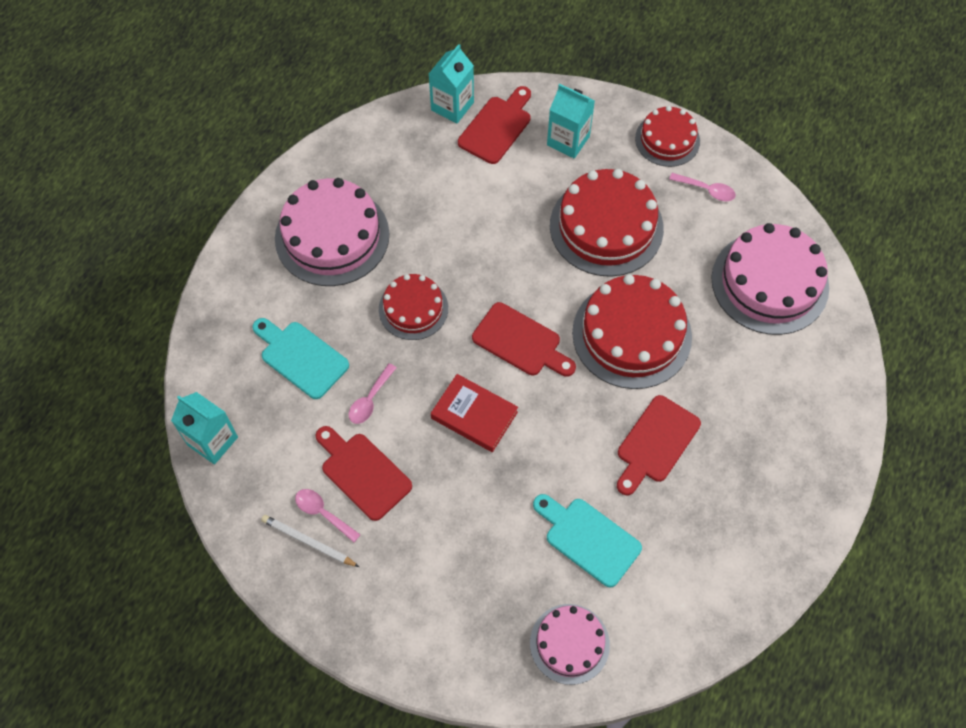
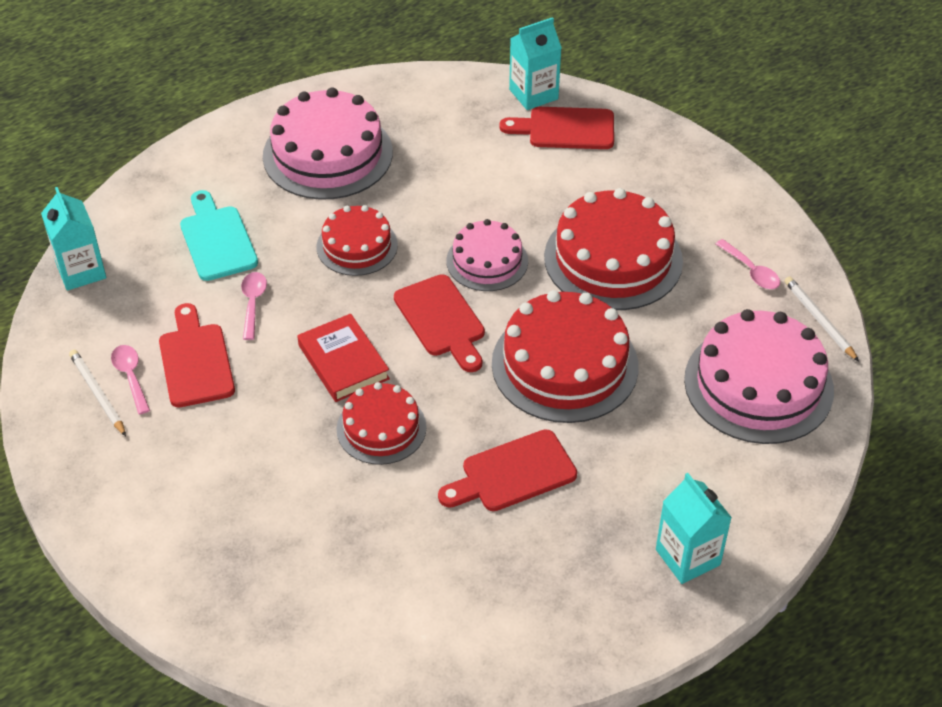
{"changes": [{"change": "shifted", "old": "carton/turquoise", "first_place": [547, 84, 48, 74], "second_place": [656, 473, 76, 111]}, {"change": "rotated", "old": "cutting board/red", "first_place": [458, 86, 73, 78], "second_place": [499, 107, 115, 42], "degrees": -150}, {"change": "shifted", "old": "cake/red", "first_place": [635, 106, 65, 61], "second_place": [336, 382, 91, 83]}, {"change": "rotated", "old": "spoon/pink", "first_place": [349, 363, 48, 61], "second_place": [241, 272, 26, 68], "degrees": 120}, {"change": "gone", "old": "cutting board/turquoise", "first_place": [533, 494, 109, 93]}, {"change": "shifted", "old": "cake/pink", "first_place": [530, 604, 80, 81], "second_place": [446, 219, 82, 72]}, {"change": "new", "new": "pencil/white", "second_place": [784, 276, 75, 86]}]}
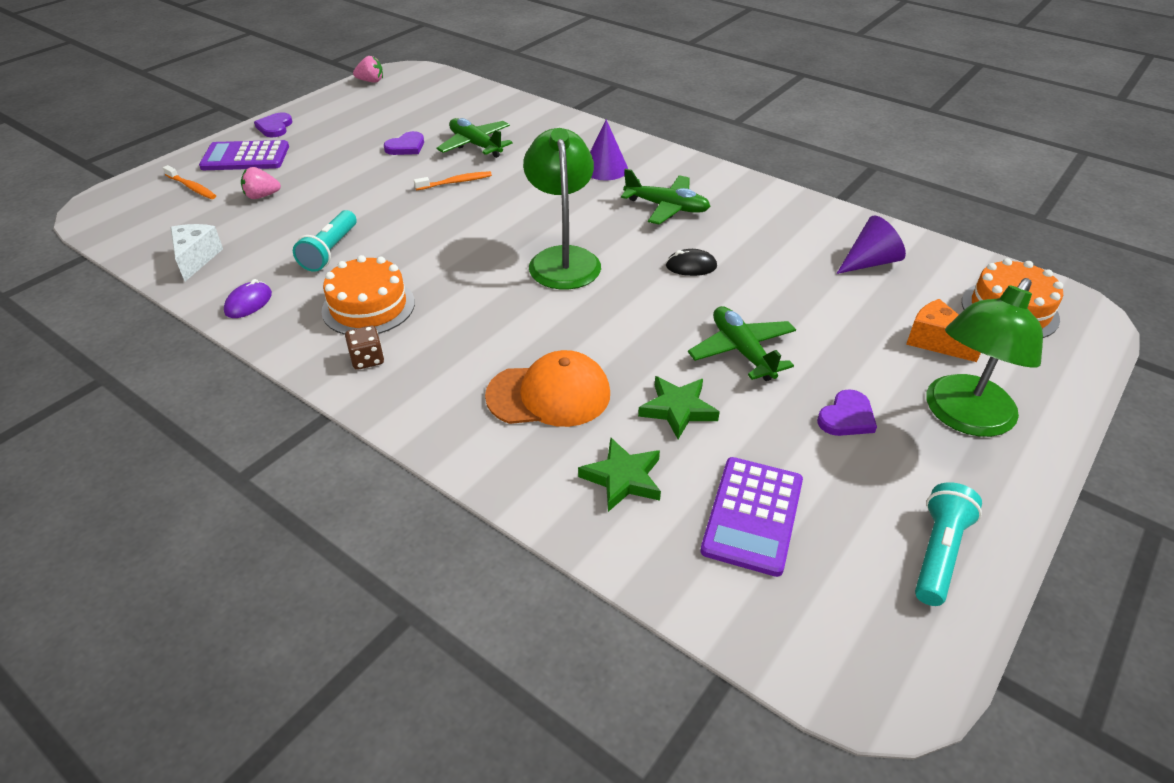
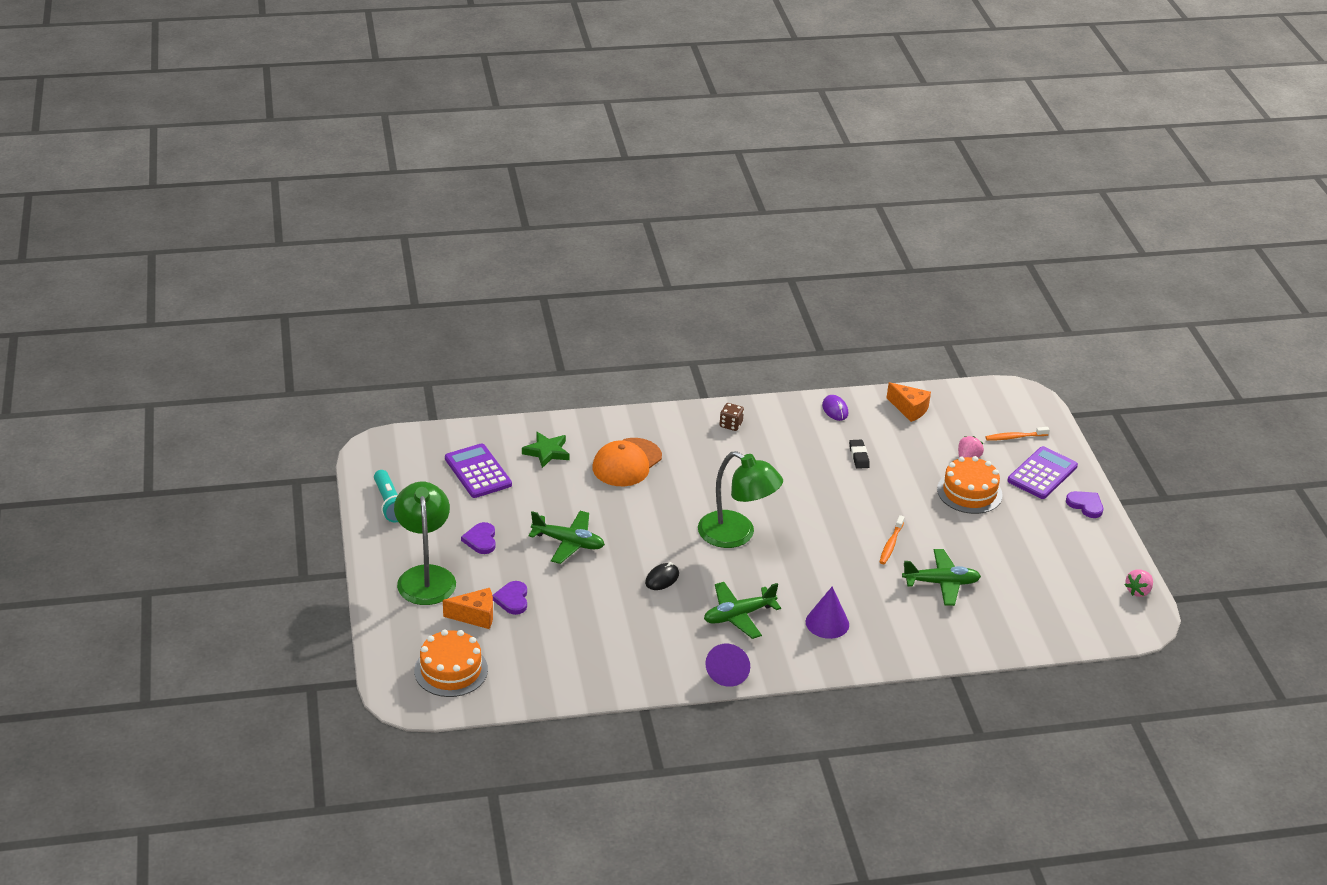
{"changes": [{"change": "shifted", "old": "heart/purple", "first_place": [384, 131, 40, 24], "second_place": [492, 581, 35, 34]}, {"change": "swapped", "old": "flashlight/turquoise", "new": "eraser/black", "first_place": [293, 210, 64, 62], "second_place": [849, 439, 21, 30]}, {"change": "shifted", "old": "cone/purple", "first_place": [837, 215, 69, 59], "second_place": [705, 644, 45, 43]}, {"change": "repainted", "old": "cheese/white", "new": "cheese/orange", "first_place": [170, 224, 53, 57], "second_place": [887, 382, 44, 40]}, {"change": "shifted", "old": "cake/orange", "first_place": [321, 255, 94, 80], "second_place": [937, 456, 66, 58]}, {"change": "gone", "old": "star/green", "first_place": [638, 376, 82, 63]}]}
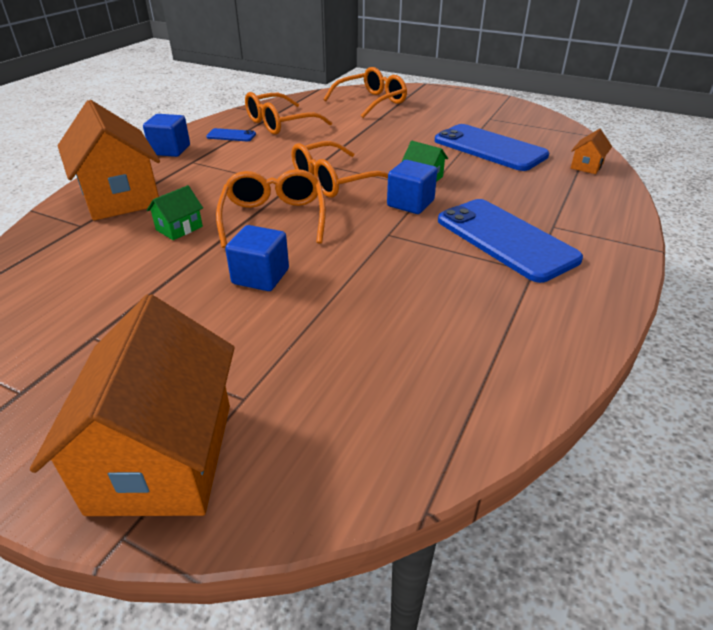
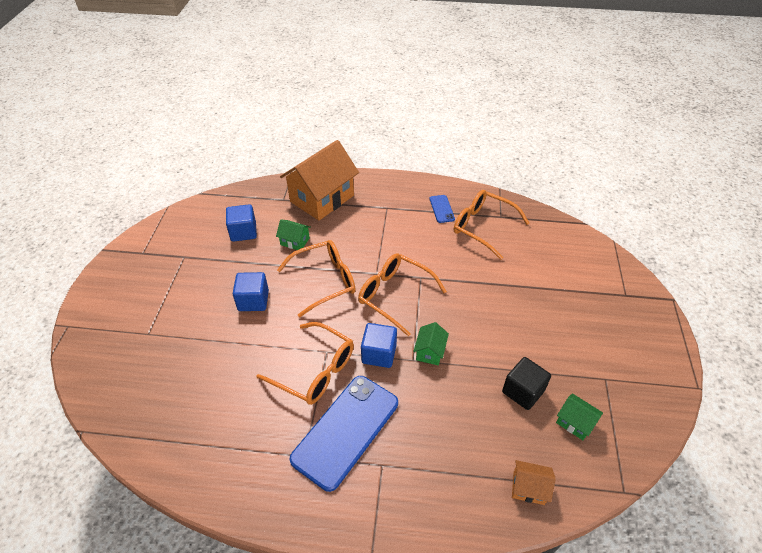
{"changes": [{"change": "shifted", "old": "glasses/orange", "first_place": [323, 67, 84, 51], "second_place": [257, 322, 97, 83]}, {"change": "shifted", "old": "cube/blue", "first_place": [143, 114, 47, 43], "second_place": [226, 204, 31, 38]}, {"change": "swapped", "old": "phone/blue", "new": "cube/black", "first_place": [435, 124, 114, 47], "second_place": [502, 357, 49, 53]}, {"change": "gone", "old": "house/orange", "first_place": [30, 295, 205, 221]}, {"change": "new", "new": "house/green", "second_place": [556, 393, 47, 47]}]}
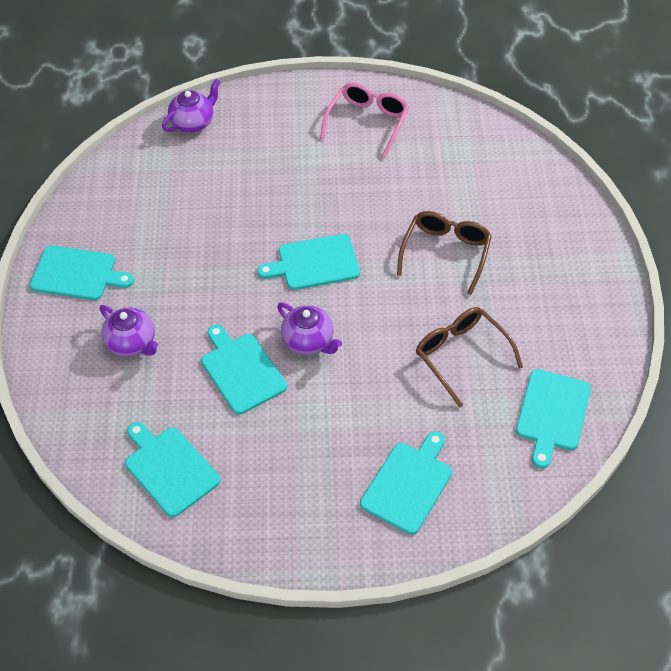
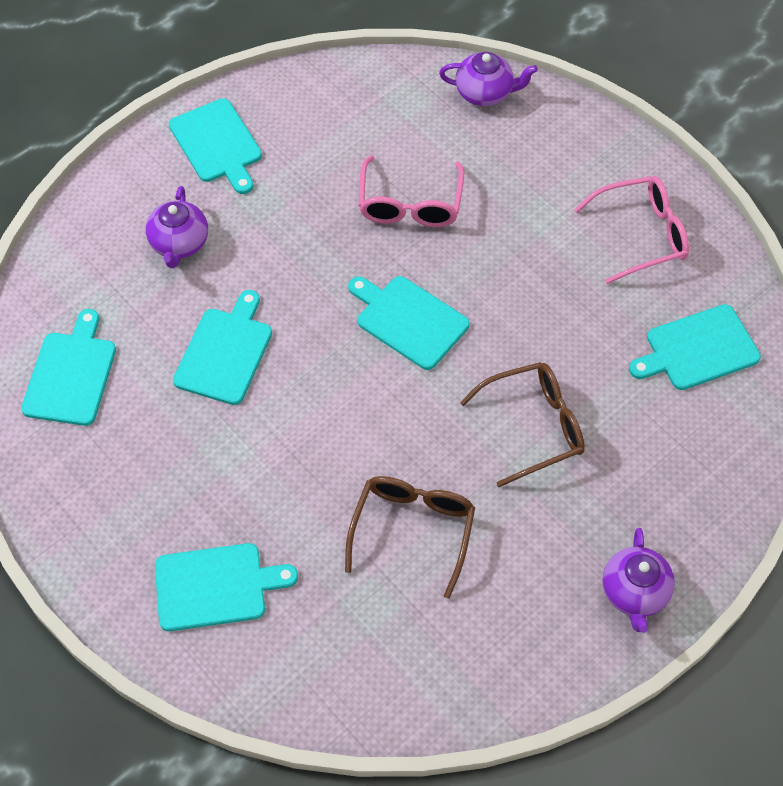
{"changes": [{"change": "shifted", "old": "teapot/purple", "first_place": [277, 302, 65, 53], "second_place": [602, 528, 73, 105]}, {"change": "shifted", "old": "cutting board/turquoise", "first_place": [516, 369, 75, 99], "second_place": [629, 304, 132, 86]}, {"change": "new", "new": "glasses/pink", "second_place": [359, 155, 105, 72]}]}
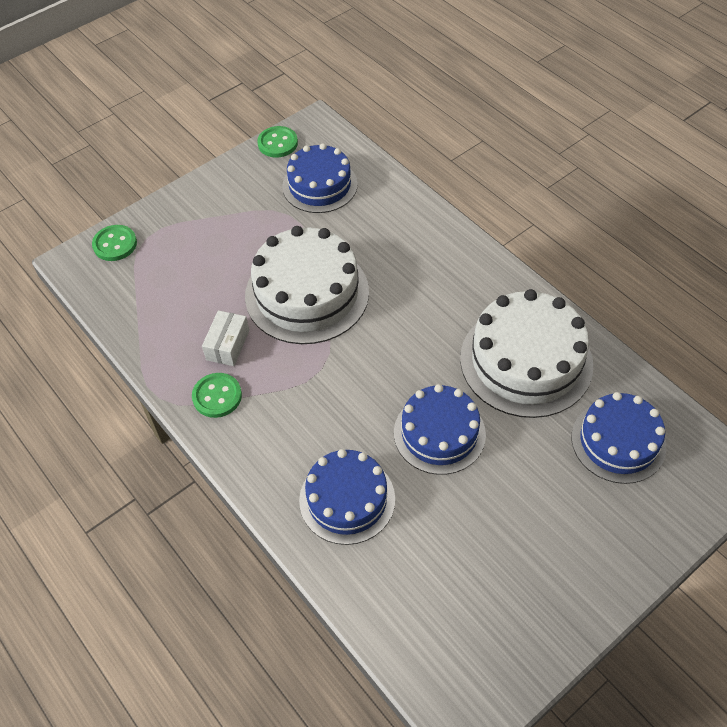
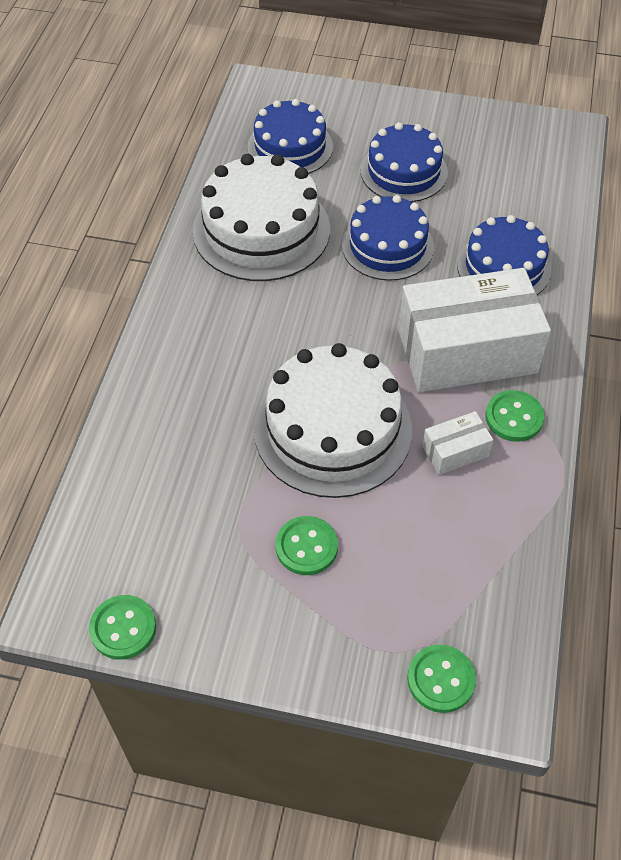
{"changes": [{"change": "shifted", "old": "cake/blue", "first_place": [282, 143, 76, 70], "second_place": [361, 123, 87, 79]}, {"change": "new", "new": "box/white", "second_place": [398, 268, 153, 124]}, {"change": "new", "new": "button/green", "second_place": [275, 516, 63, 59]}]}
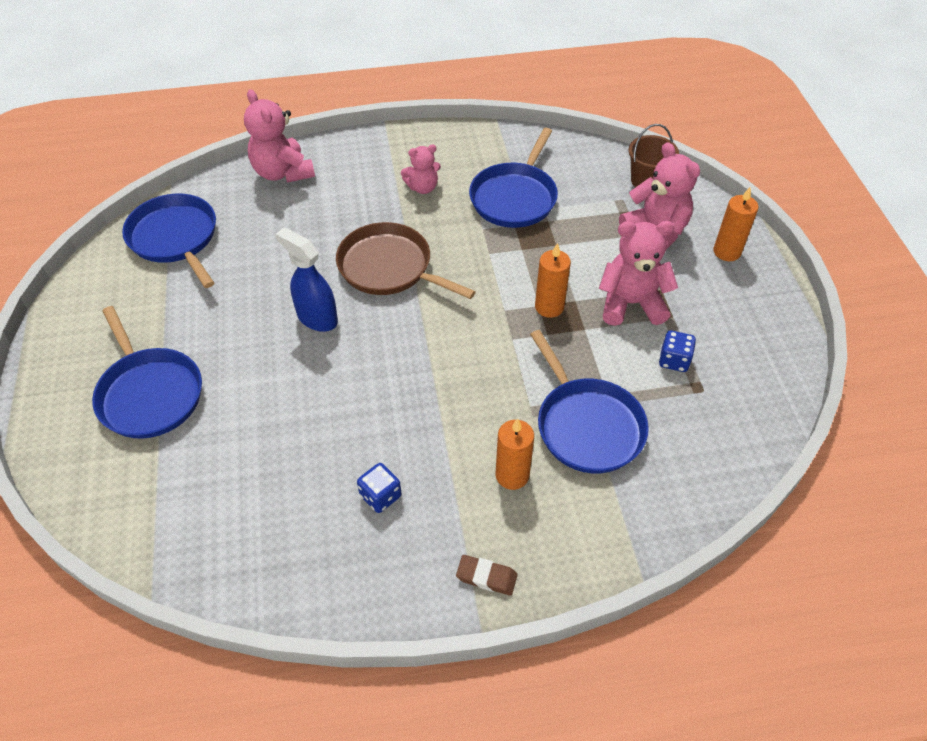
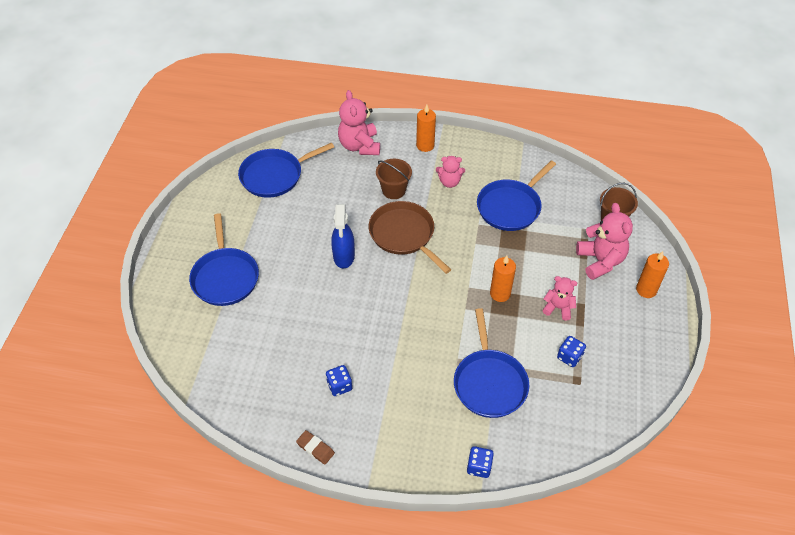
{"changes": [{"change": "rotated", "old": "pan/blue", "first_place": [122, 194, 94, 94], "second_place": [238, 142, 96, 56], "degrees": -105}, {"change": "scaled", "old": "teddy bear/pink", "first_place": [599, 221, 79, 105], "second_place": [542, 276, 35, 44], "factor": 0.6}, {"change": "rotated", "old": "spray bottle/blue", "first_place": [275, 228, 63, 104], "second_place": [331, 204, 24, 65], "degrees": -150}, {"change": "shifted", "old": "candle/orange", "first_place": [496, 418, 38, 72], "second_place": [416, 105, 20, 47]}, {"change": "shifted", "old": "eraser/brown", "first_place": [456, 555, 61, 41], "second_place": [296, 430, 39, 35]}, {"change": "new", "new": "bucket/brown", "second_place": [376, 159, 36, 40]}, {"change": "new", "new": "dice/blue", "second_place": [467, 446, 27, 32]}]}
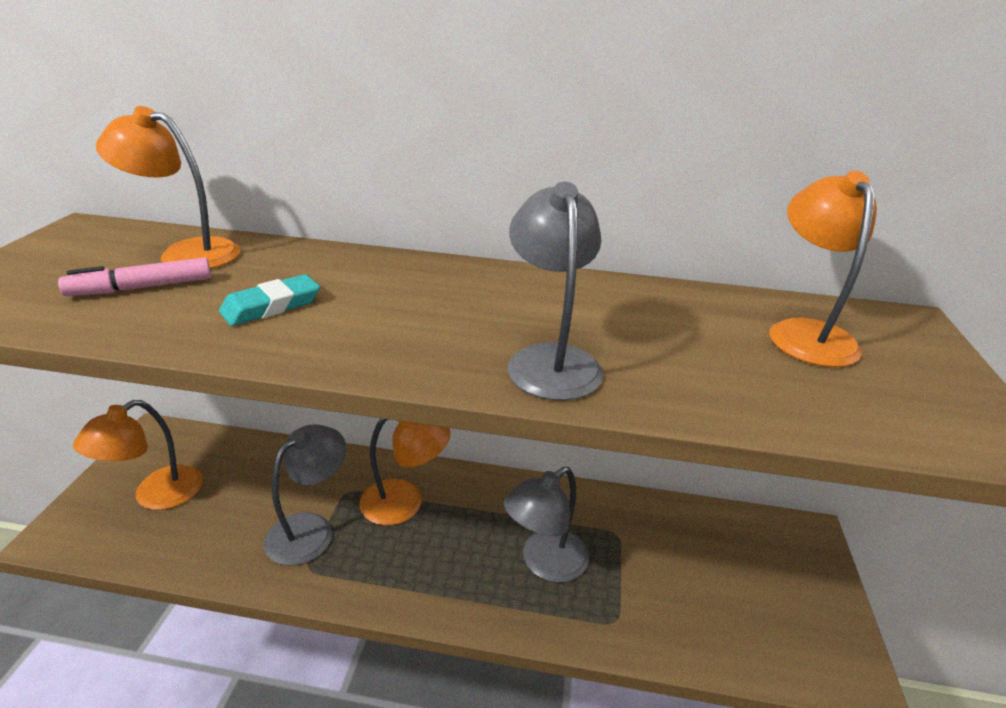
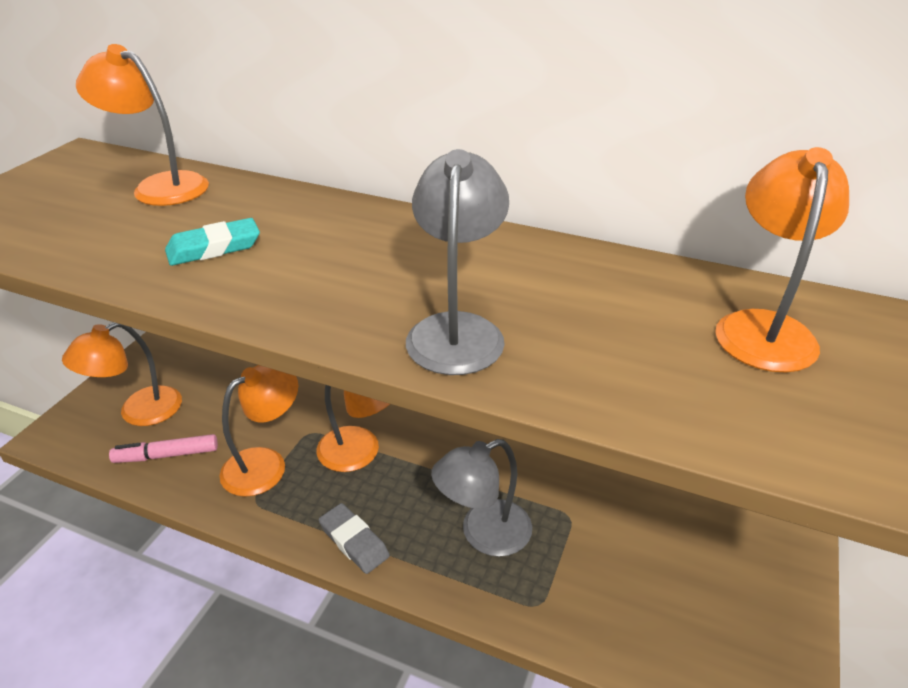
{"changes": [{"change": "shifted", "old": "marker/pink", "first_place": [58, 257, 153, 39], "second_place": [109, 434, 109, 29]}, {"change": "repainted", "old": "lamp/grey", "new": "lamp/orange", "first_place": [264, 424, 82, 142], "second_place": [219, 365, 79, 132]}, {"change": "new", "new": "eraser/grey", "second_place": [319, 503, 71, 71]}]}
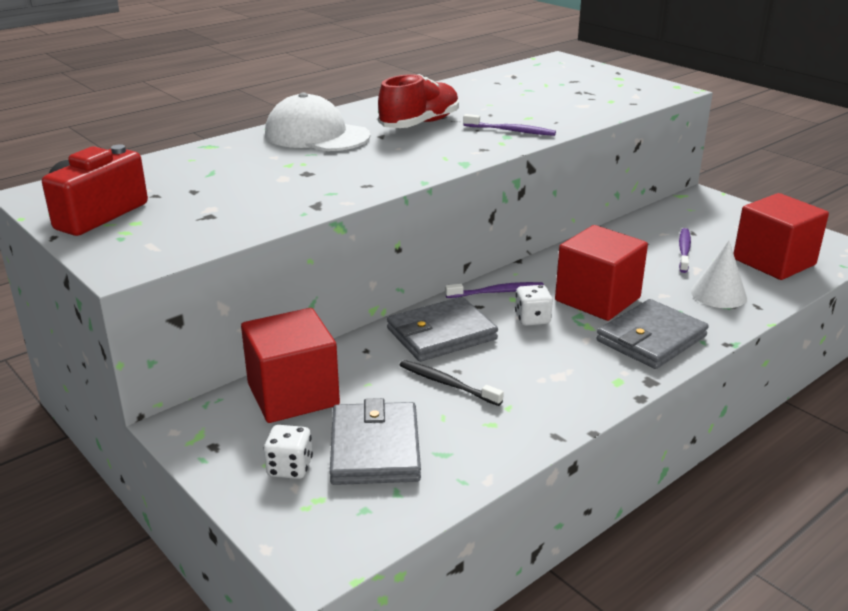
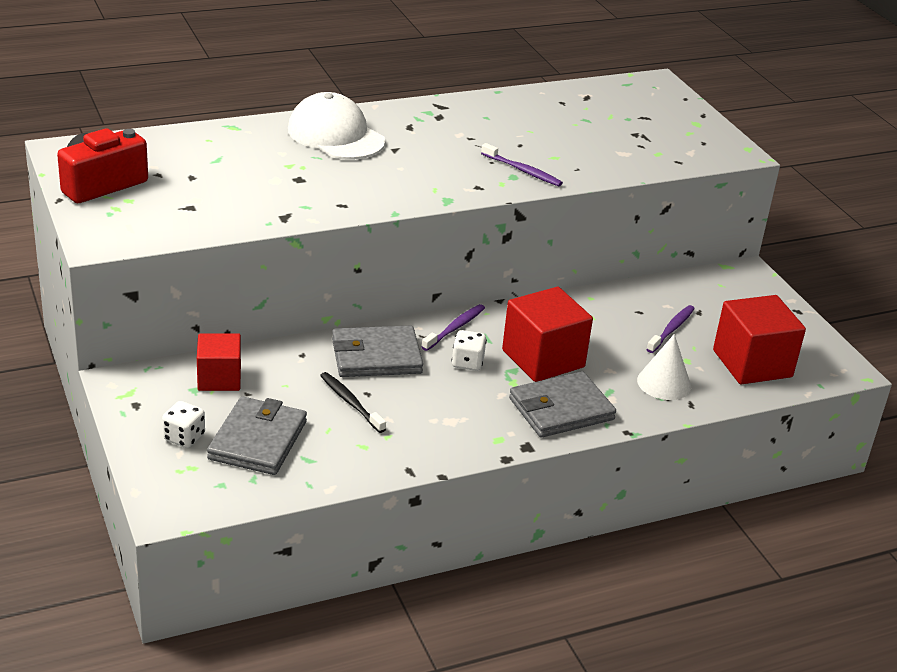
{"changes": [{"change": "gone", "old": "shoe/red", "first_place": [378, 74, 81, 54]}, {"change": "rotated", "old": "toothbrush/purple", "first_place": [445, 282, 99, 16], "second_place": [422, 304, 63, 47], "degrees": -60}, {"change": "scaled", "old": "cube/red", "first_place": [241, 308, 99, 115], "second_place": [197, 333, 44, 58], "factor": 0.64}]}
